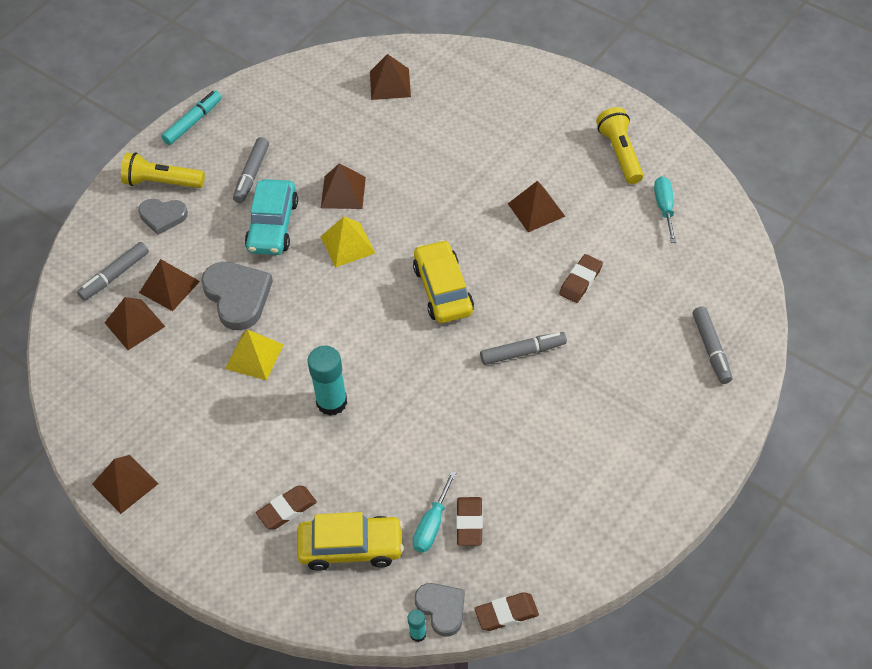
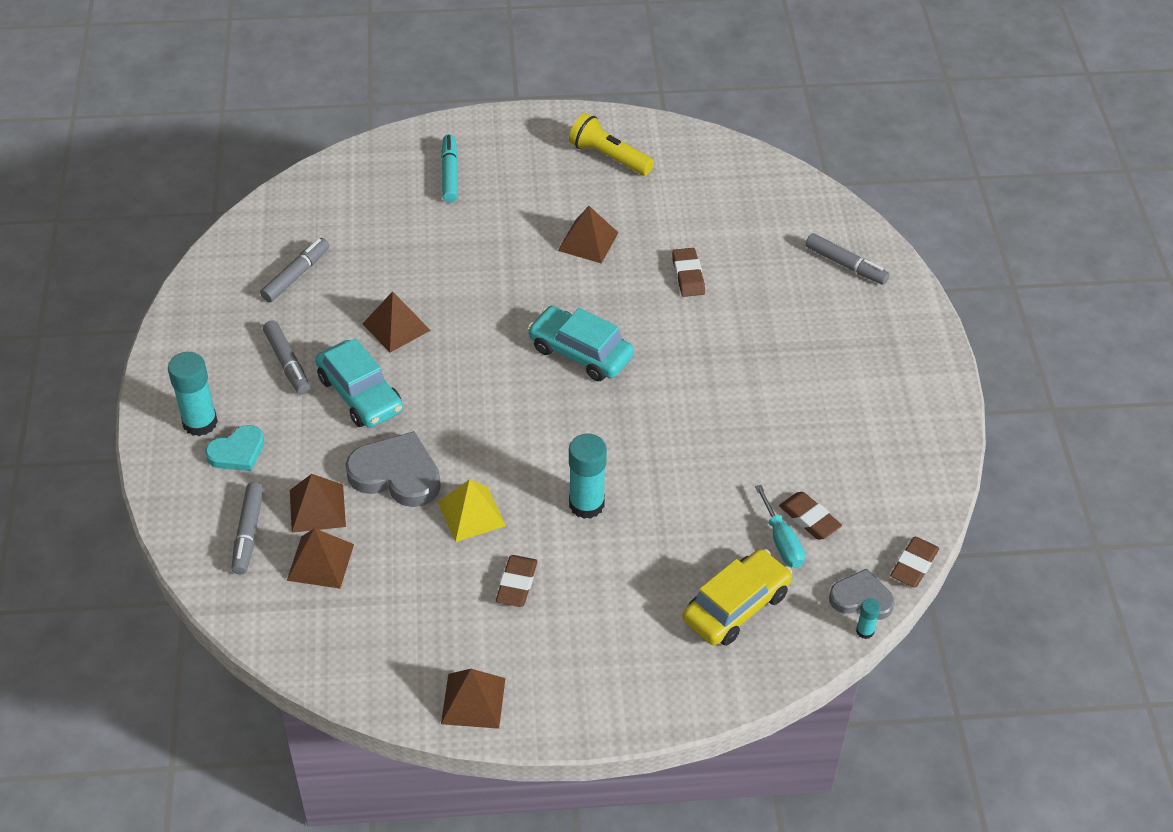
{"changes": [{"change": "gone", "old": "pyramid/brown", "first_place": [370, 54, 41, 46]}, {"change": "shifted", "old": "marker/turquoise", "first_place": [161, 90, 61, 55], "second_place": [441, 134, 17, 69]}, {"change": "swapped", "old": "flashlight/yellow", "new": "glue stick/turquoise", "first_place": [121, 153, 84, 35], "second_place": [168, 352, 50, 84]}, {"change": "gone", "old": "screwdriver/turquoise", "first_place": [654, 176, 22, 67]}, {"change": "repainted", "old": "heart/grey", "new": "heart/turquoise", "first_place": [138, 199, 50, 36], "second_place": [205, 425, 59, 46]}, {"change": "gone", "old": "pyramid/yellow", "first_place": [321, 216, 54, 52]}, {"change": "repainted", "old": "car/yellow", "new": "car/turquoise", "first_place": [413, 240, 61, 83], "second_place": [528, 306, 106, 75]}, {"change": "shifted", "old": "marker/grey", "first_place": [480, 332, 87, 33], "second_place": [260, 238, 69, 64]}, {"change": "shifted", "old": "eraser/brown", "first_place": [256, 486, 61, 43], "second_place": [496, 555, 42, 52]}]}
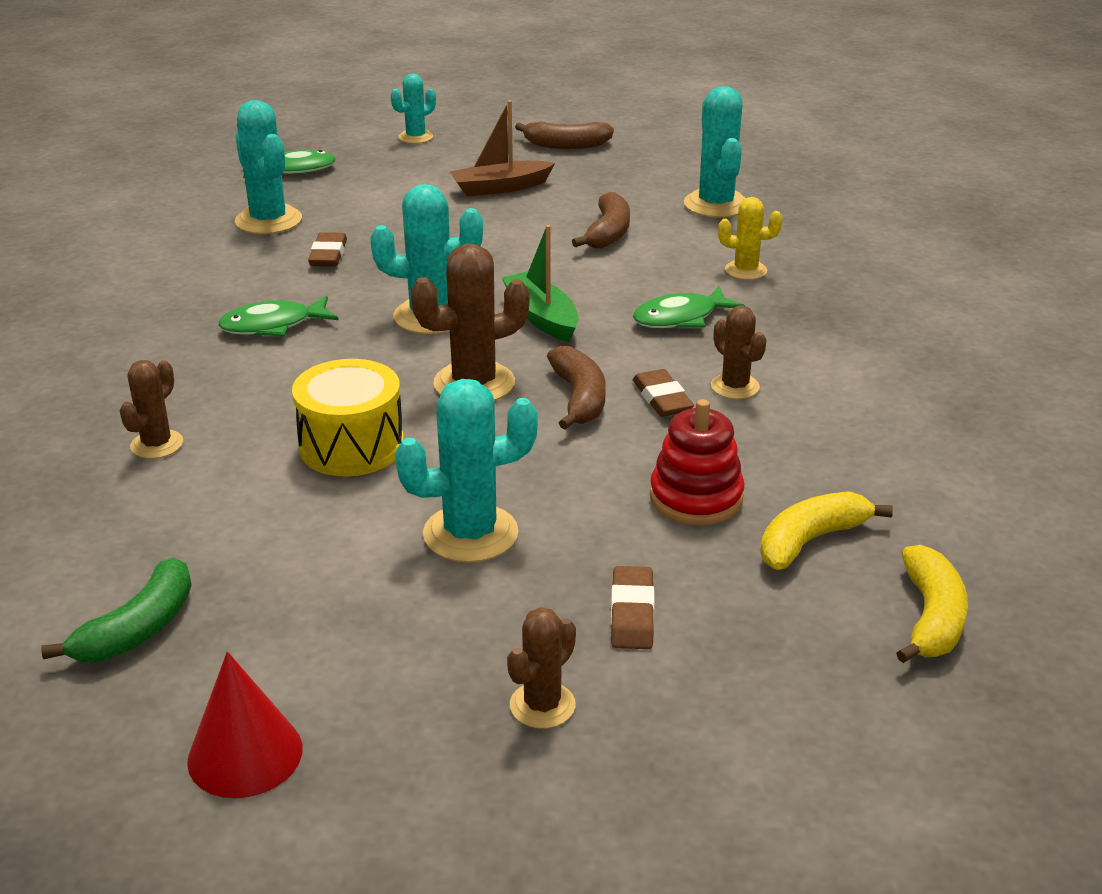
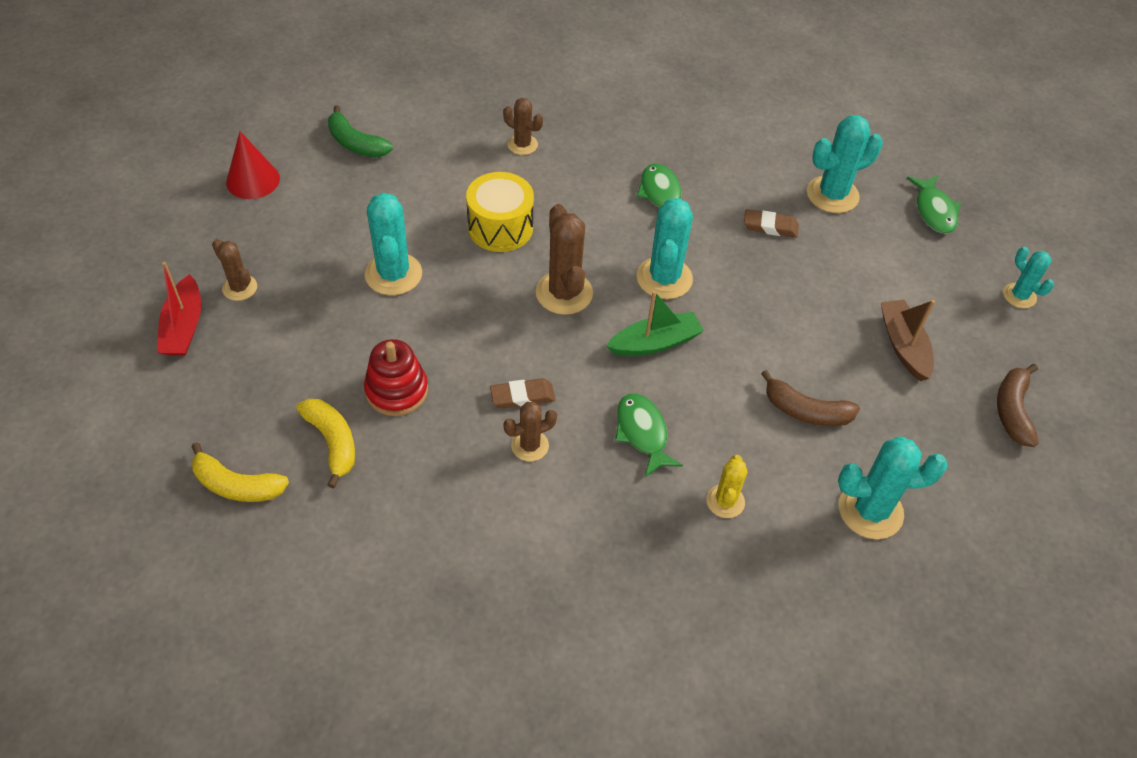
{"changes": [{"change": "gone", "old": "banana/brown", "first_place": [547, 346, 59, 84]}, {"change": "gone", "old": "eraser/brown", "first_place": [611, 566, 44, 83]}, {"change": "new", "new": "boat/red", "second_place": [157, 262, 44, 94]}]}
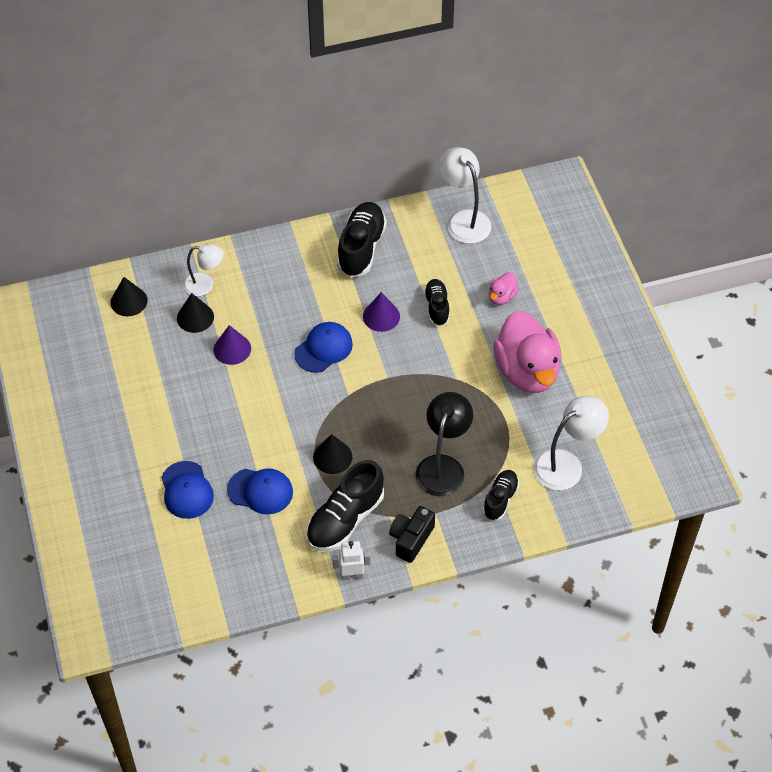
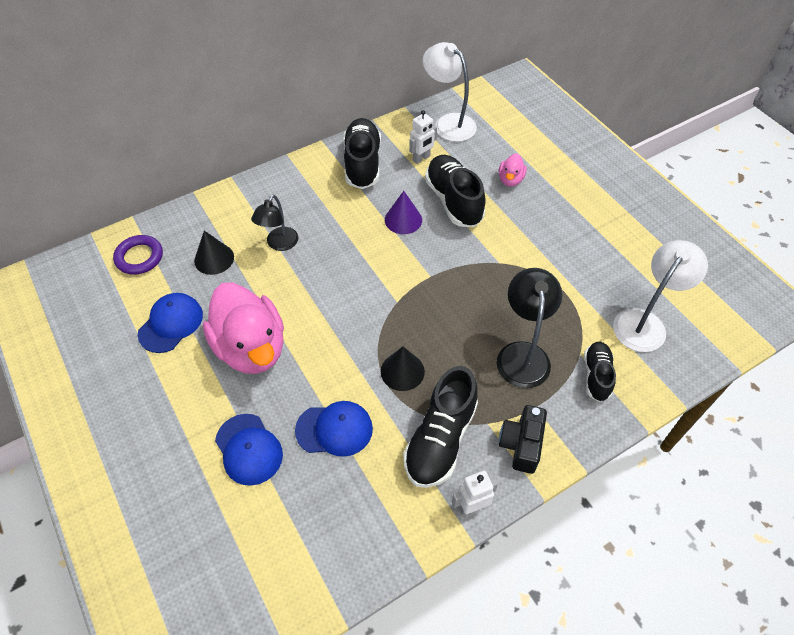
{"changes": [{"change": "gone", "old": "lamp/white", "first_place": [183, 244, 41, 52]}, {"change": "swapped", "old": "cone/black", "new": "ring/purple", "first_place": [111, 277, 37, 39], "second_place": [113, 235, 50, 40]}, {"change": "scaled", "old": "shoe/black", "first_place": [424, 279, 26, 47], "second_place": [425, 155, 61, 72], "factor": 1.69}, {"change": "shifted", "old": "duck/pink", "first_place": [493, 310, 69, 83], "second_place": [203, 282, 81, 92]}, {"change": "shifted", "old": "cap/blue", "first_place": [294, 322, 59, 51], "second_place": [138, 293, 65, 60]}, {"change": "gone", "old": "cone/purple", "first_place": [213, 325, 38, 40]}, {"change": "new", "new": "robot/white", "second_place": [409, 110, 28, 54]}, {"change": "new", "new": "lamp/black", "second_place": [251, 195, 47, 56]}]}
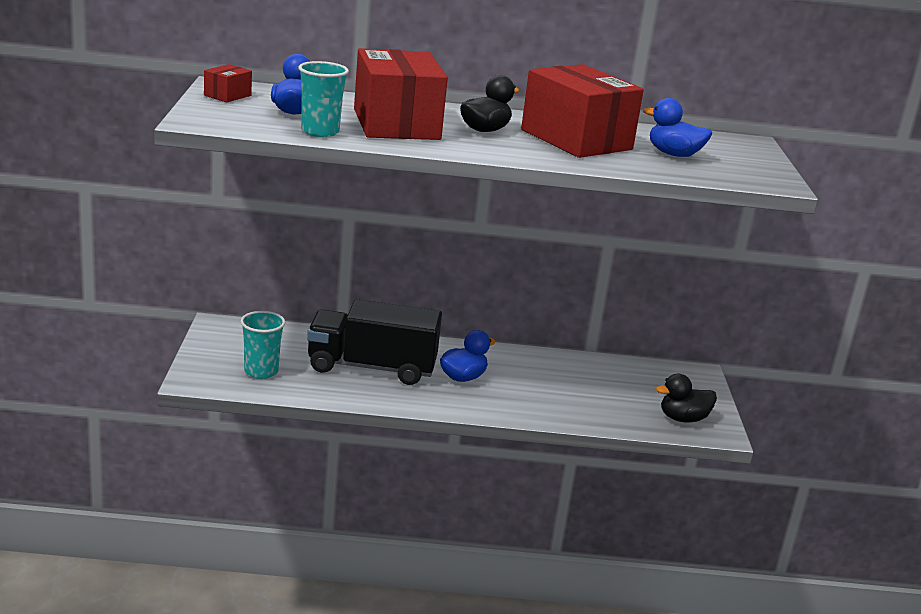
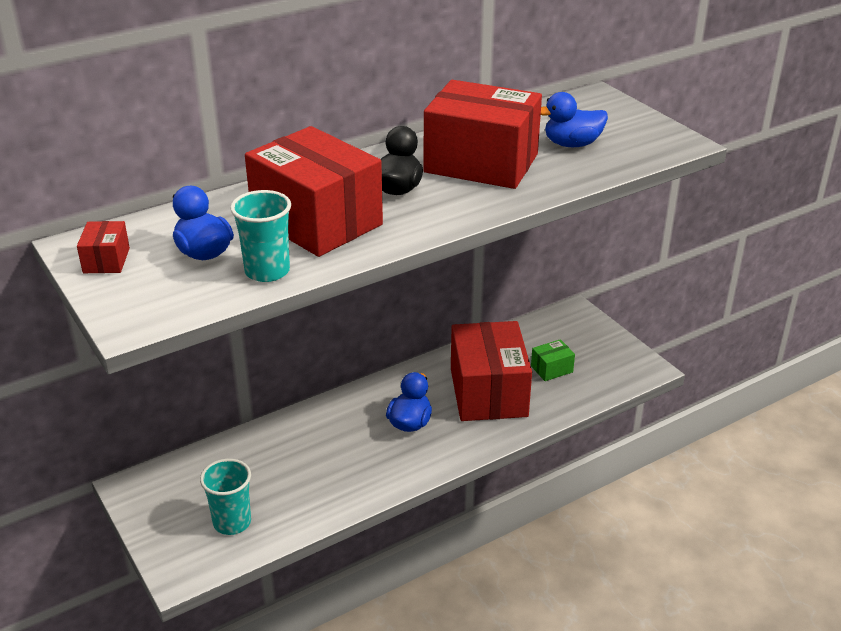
{"changes": [{"change": "gone", "old": "truck/black", "first_place": [307, 299, 135, 86]}, {"change": "gone", "old": "duck/black", "first_place": [656, 374, 61, 49]}, {"change": "new", "new": "box/red", "second_place": [451, 321, 81, 100]}, {"change": "new", "new": "box/green", "second_place": [531, 339, 44, 42]}]}
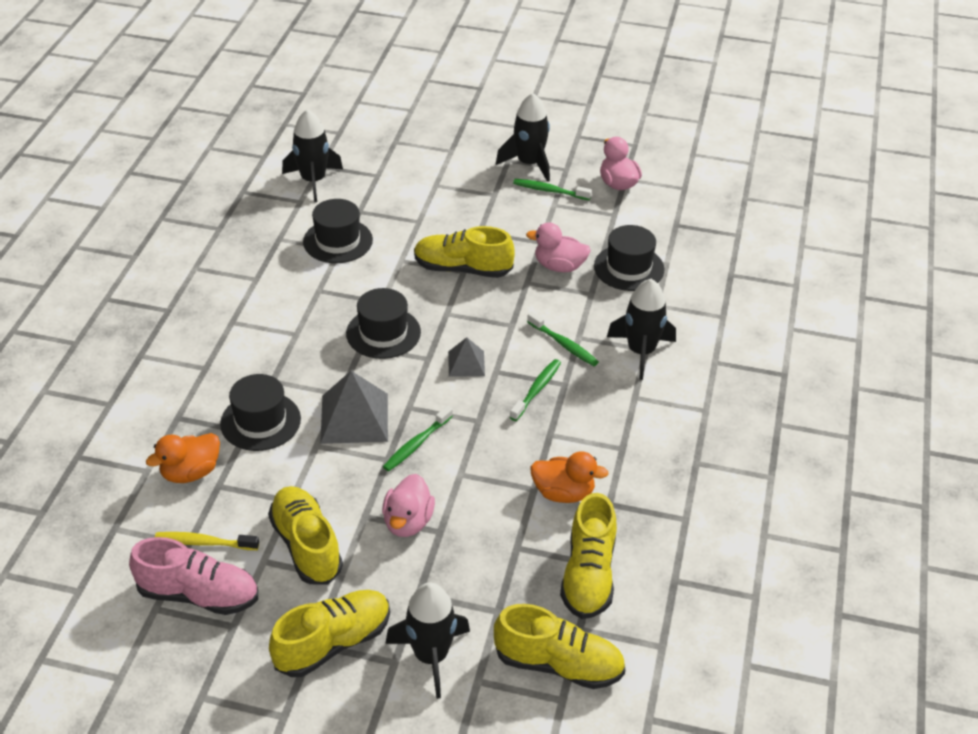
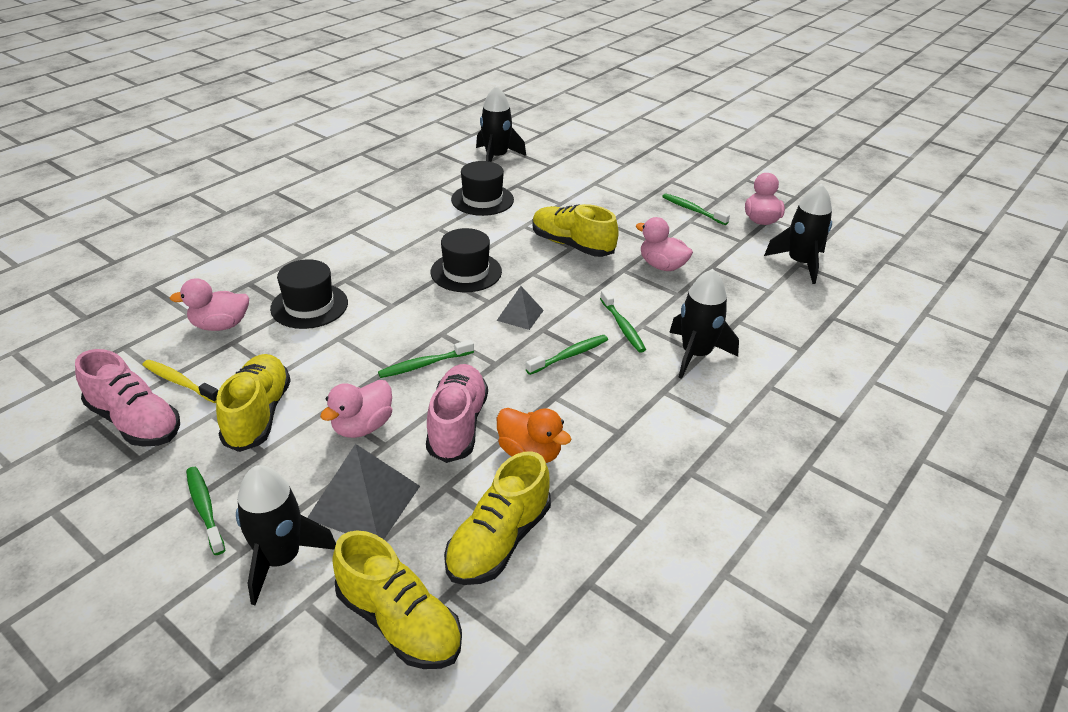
{"changes": [{"change": "shifted", "old": "rocket/black", "first_place": [496, 93, 54, 89], "second_place": [764, 184, 68, 100]}, {"change": "gone", "old": "hat/black", "first_place": [594, 225, 71, 66]}, {"change": "shifted", "old": "pyramid/grey", "first_place": [320, 371, 68, 73], "second_place": [307, 444, 113, 95]}, {"change": "repainted", "old": "duck/orange", "new": "duck/pink", "first_place": [146, 433, 74, 50], "second_place": [170, 278, 79, 53]}, {"change": "swapped", "old": "shoe/yellow", "new": "toothbrush/green", "first_place": [269, 590, 121, 87], "second_place": [186, 467, 39, 88]}, {"change": "new", "new": "shoe/pink", "second_place": [426, 364, 62, 99]}]}
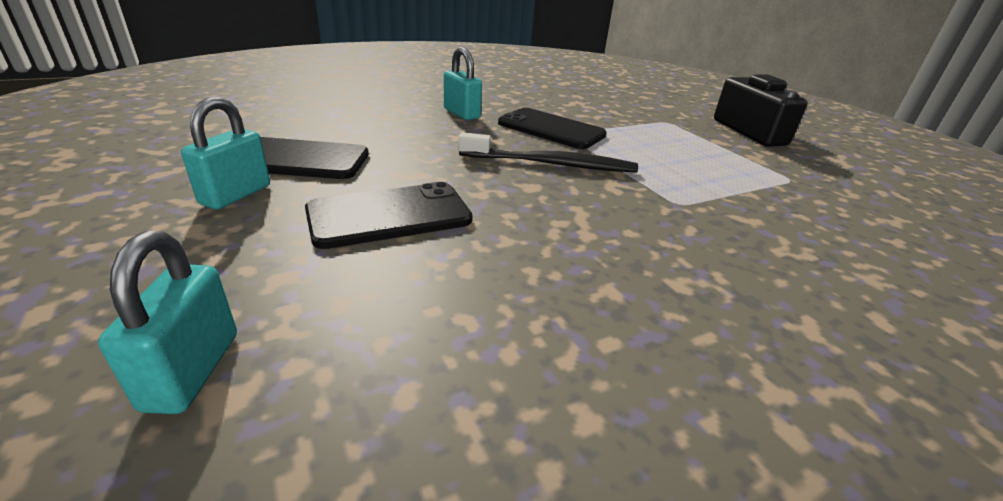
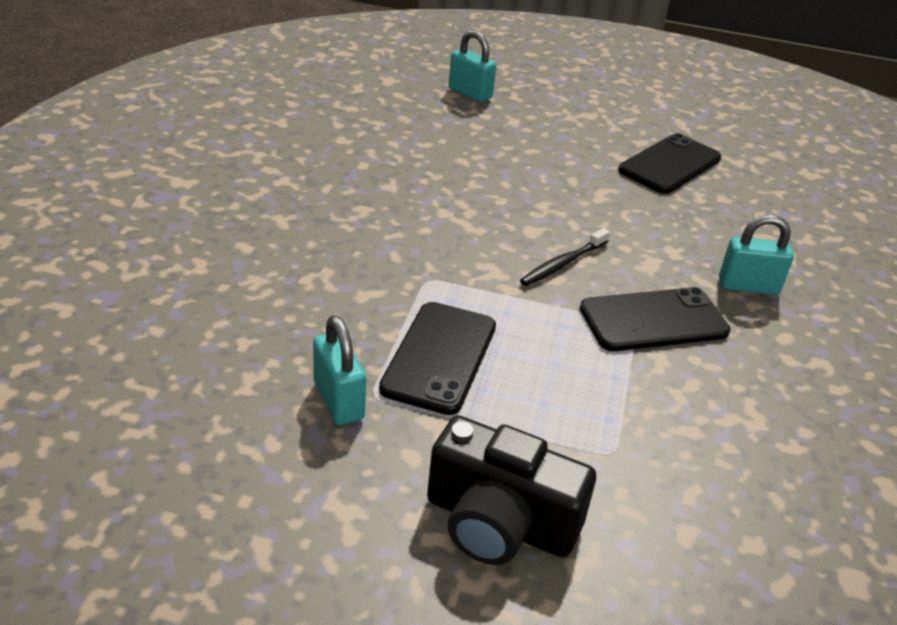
{"changes": [{"change": "shifted", "old": "padlock/turquoise", "first_place": [181, 97, 89, 112], "second_place": [313, 315, 53, 110]}, {"change": "scaled", "old": "toothbrush/black", "first_place": [459, 132, 179, 41], "second_place": [520, 228, 90, 58], "factor": 0.65}, {"change": "shifted", "old": "phone/black", "first_place": [305, 182, 168, 67], "second_place": [379, 302, 117, 113]}]}
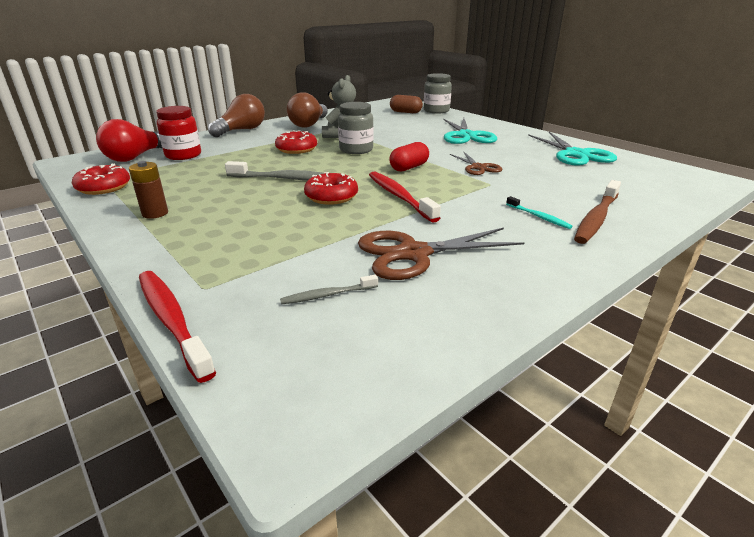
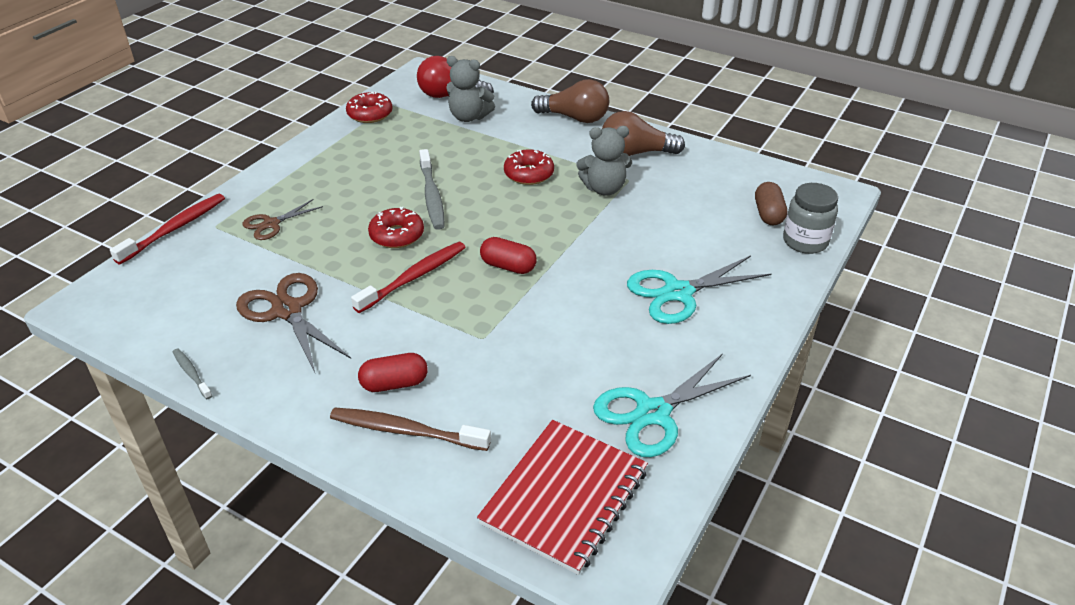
{"changes": [{"change": "gone", "old": "jar/grey", "first_place": [338, 102, 36, 52]}, {"change": "swapped", "old": "jar/red", "new": "teddy bear/grey", "first_place": [156, 106, 45, 54], "second_place": [446, 56, 49, 66]}, {"change": "shifted", "old": "scissors/brown", "first_place": [450, 151, 52, 24], "second_place": [242, 199, 81, 41]}, {"change": "gone", "old": "battery/brown", "first_place": [129, 161, 39, 58]}, {"change": "swapped", "old": "toothbrush/turquoise", "new": "capsule/red", "first_place": [506, 196, 67, 33], "second_place": [358, 353, 70, 39]}, {"change": "shifted", "old": "toothbrush/grey", "first_place": [280, 275, 98, 29], "second_place": [173, 348, 40, 51]}, {"change": "new", "new": "notebook/red", "second_place": [477, 420, 171, 155]}]}
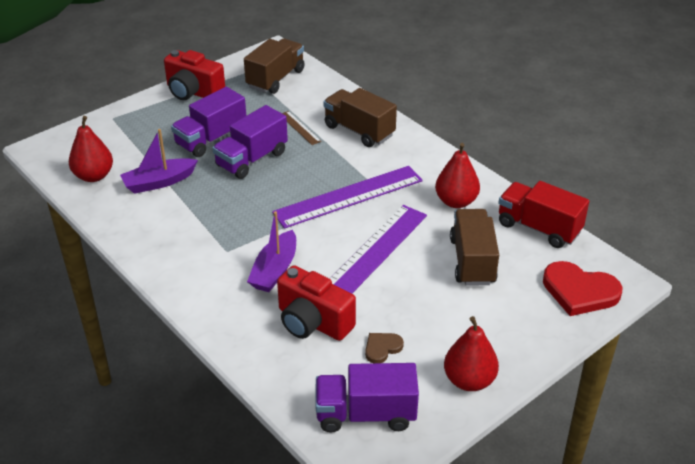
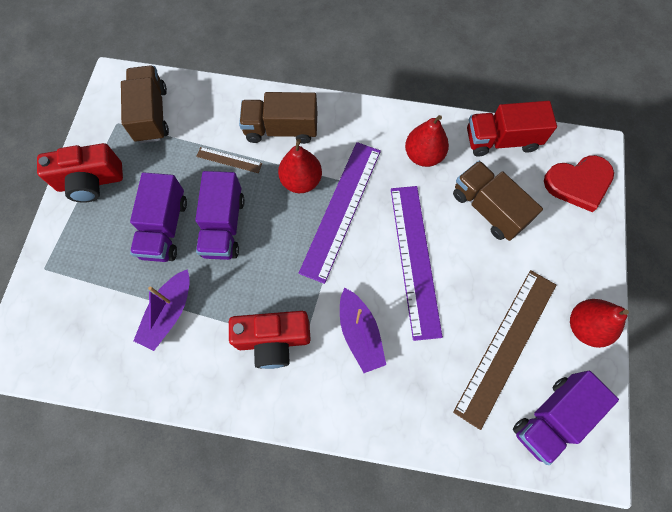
{"changes": [{"change": "shifted", "old": "pear/red", "first_place": [69, 116, 44, 66], "second_place": [278, 139, 44, 54]}, {"change": "shifted", "old": "camera/red", "first_place": [277, 265, 79, 76], "second_place": [229, 311, 82, 58]}, {"change": "swapped", "old": "heart/brown", "new": "ruler/brown", "first_place": [365, 333, 39, 30], "second_place": [453, 270, 103, 160]}]}
